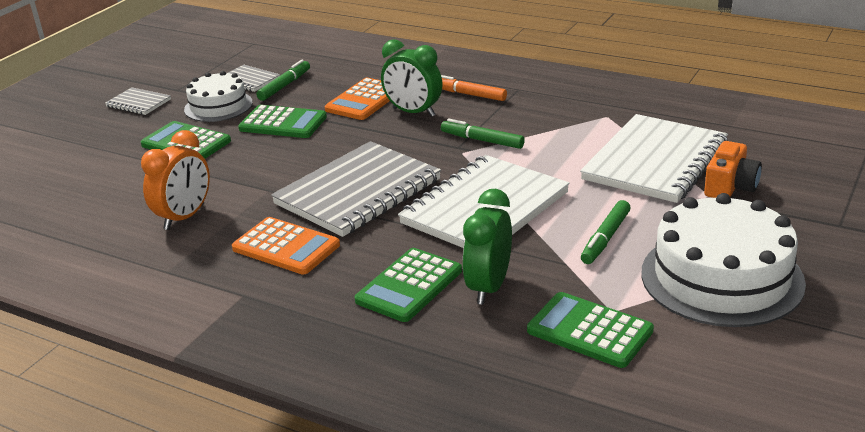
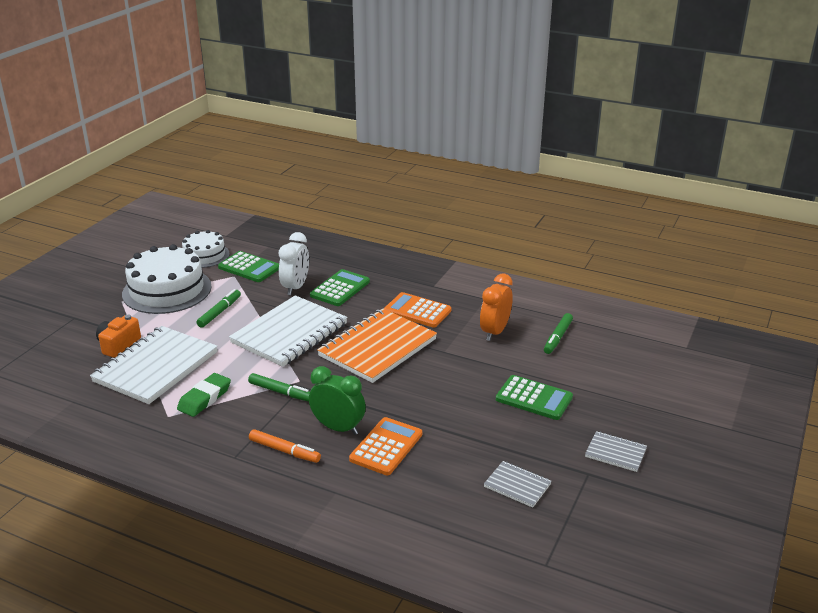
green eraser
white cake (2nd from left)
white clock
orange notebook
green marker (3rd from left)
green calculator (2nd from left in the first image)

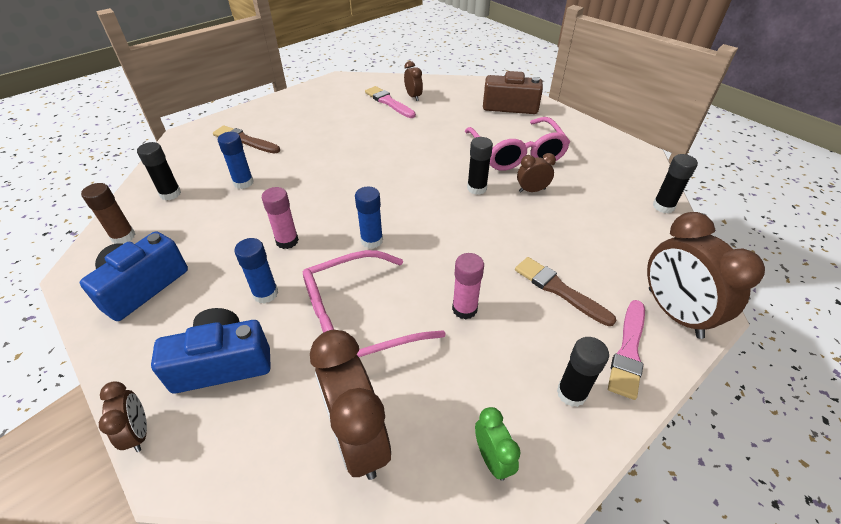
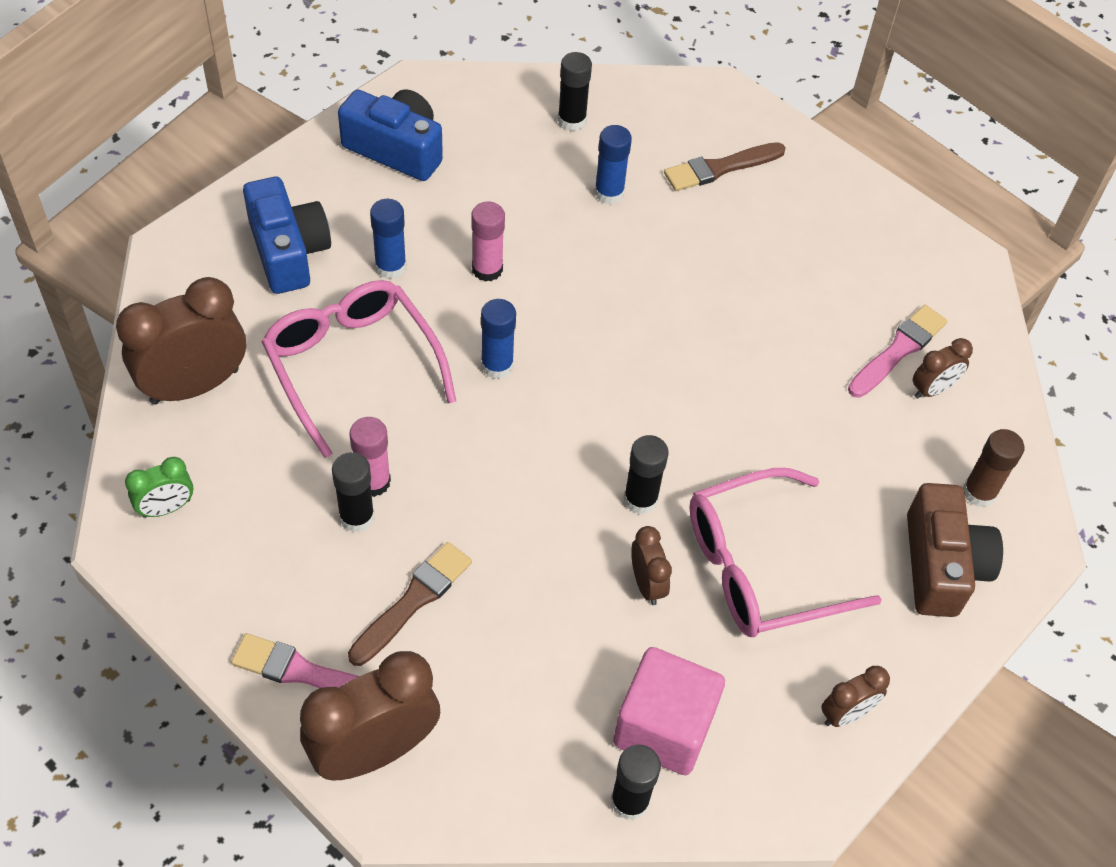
black glue stick (1st from left)
pink cube
brown brush (2nd from left)
brown clock (4th from left)
brown glue stick

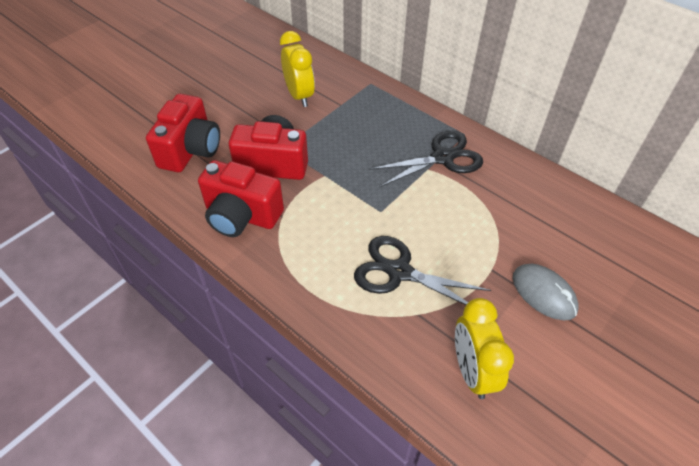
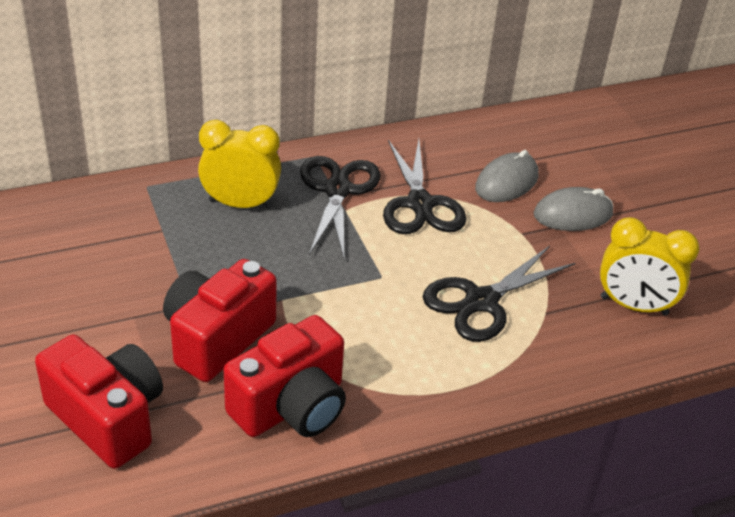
yellow clock (1st from left)
black scissors (2nd from left)
grey mouse (1st from left)

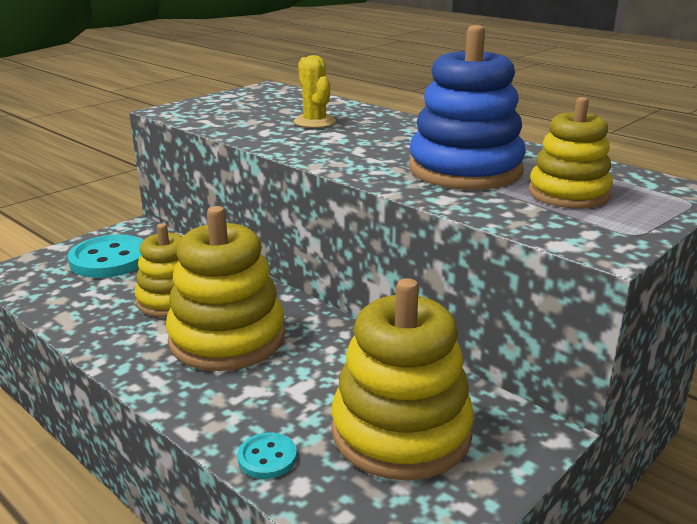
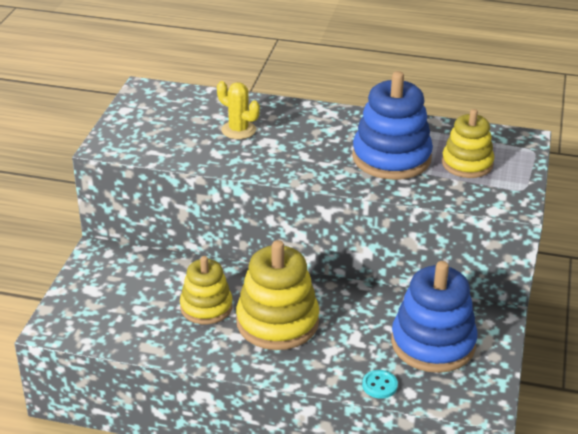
blue stacking toy (2nd from left)
turquoise button (1st from left in the first image)

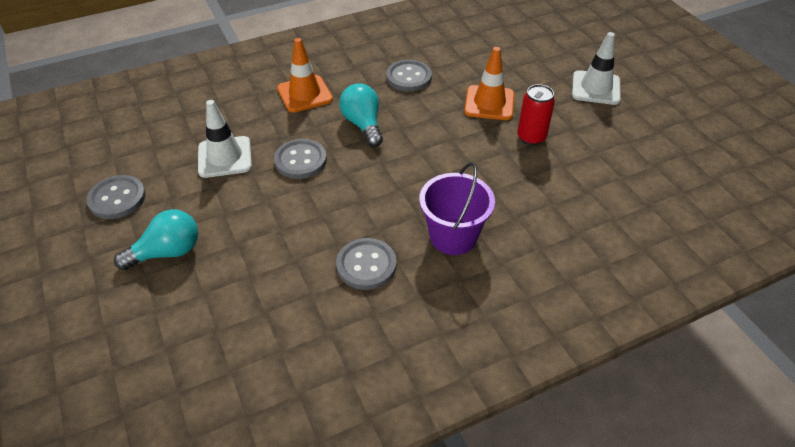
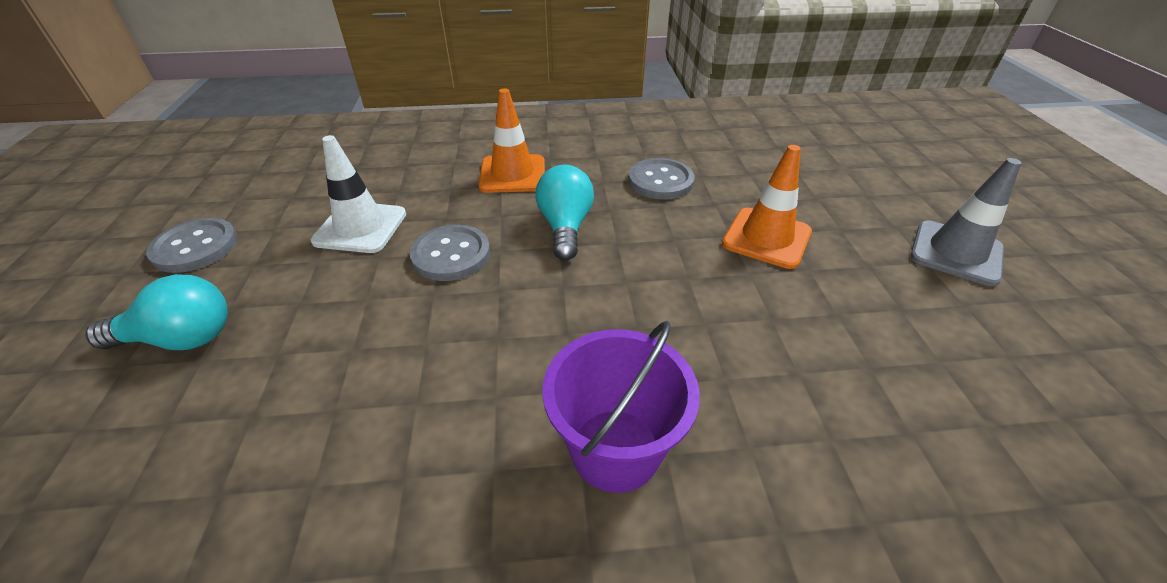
grey traffic cone
grey button (3rd from left in the first image)
red can

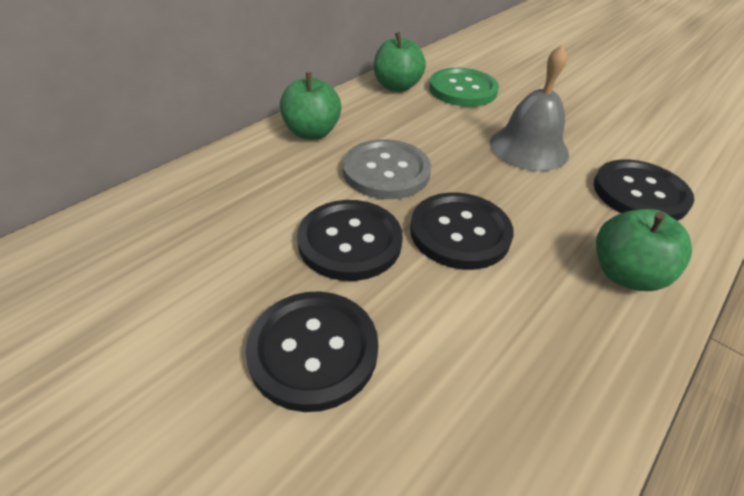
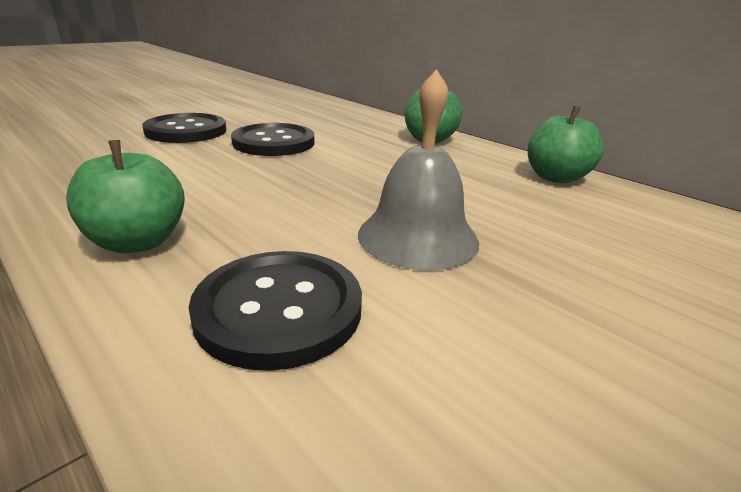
grey button
black button (3rd from left in the first image)
green button

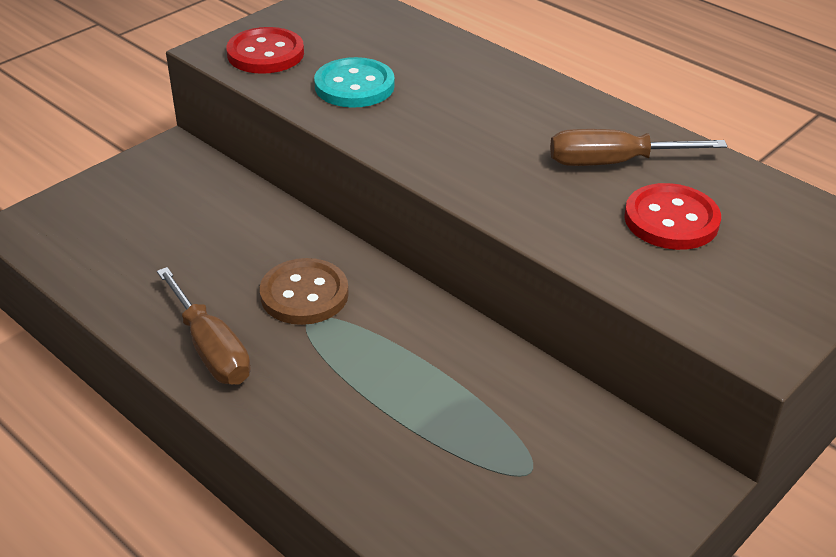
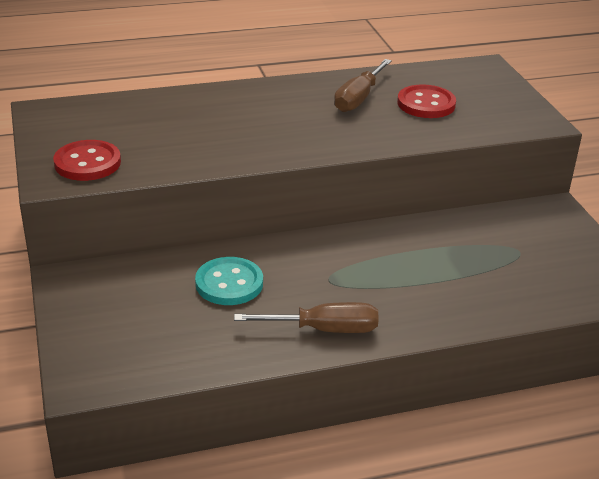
turquoise button
brown button

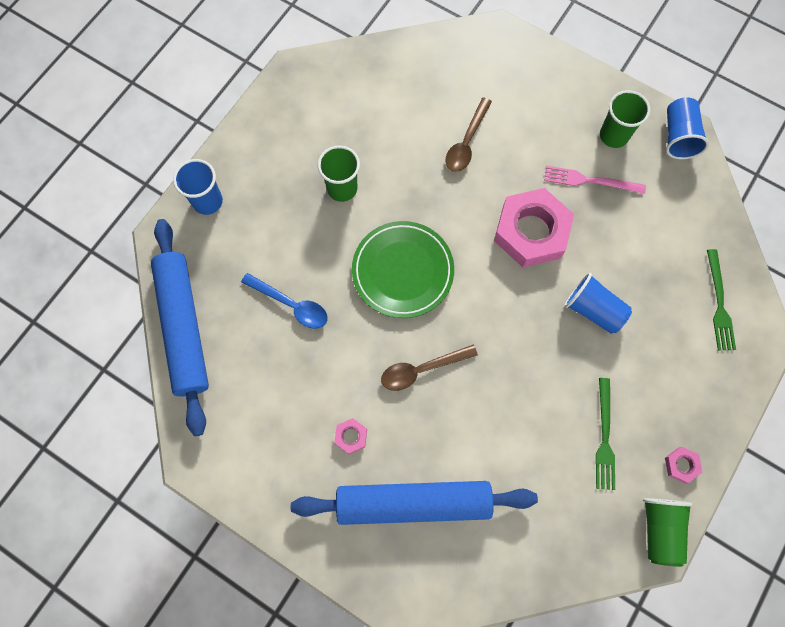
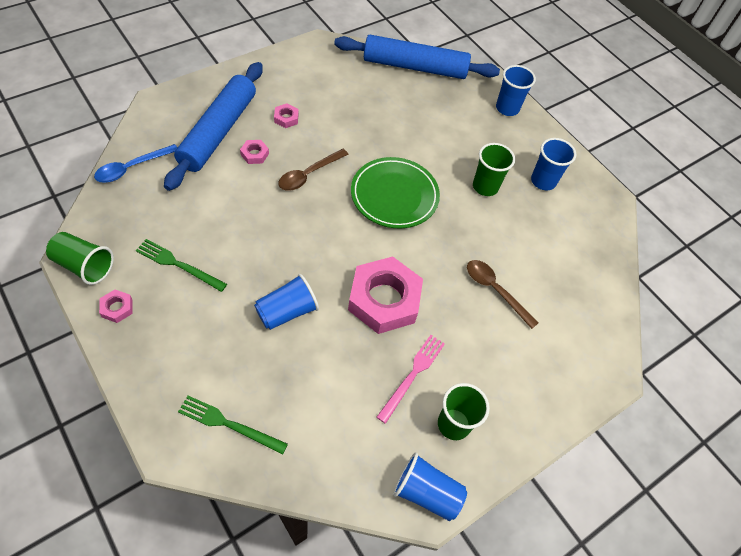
blue spoon
pink nut (2nd from left)
brown spoon (1st from left)
blue cup (4th from left)

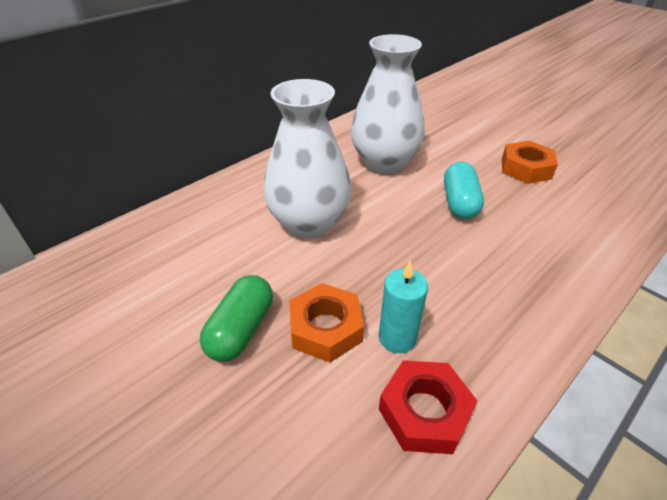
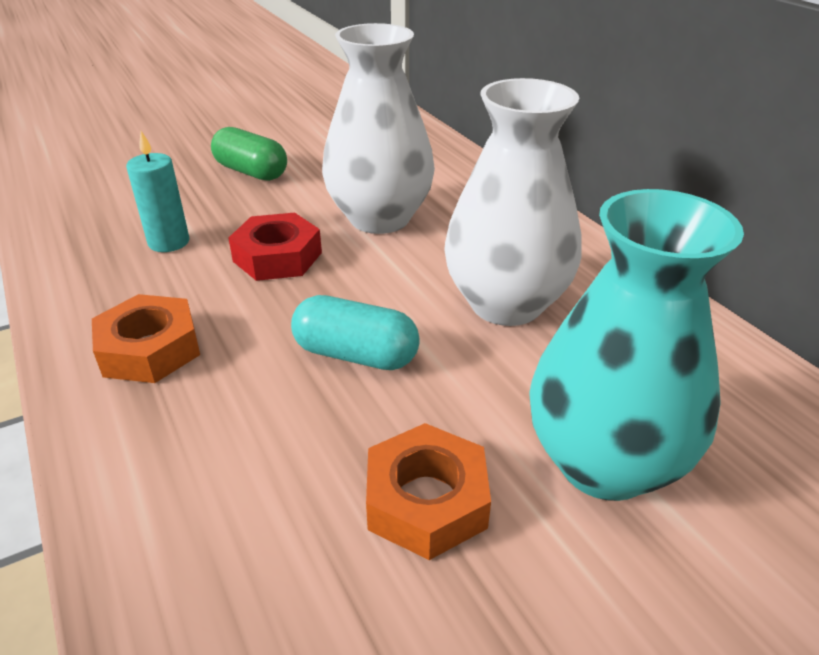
orange nut (1st from left)
red nut
turquoise vase

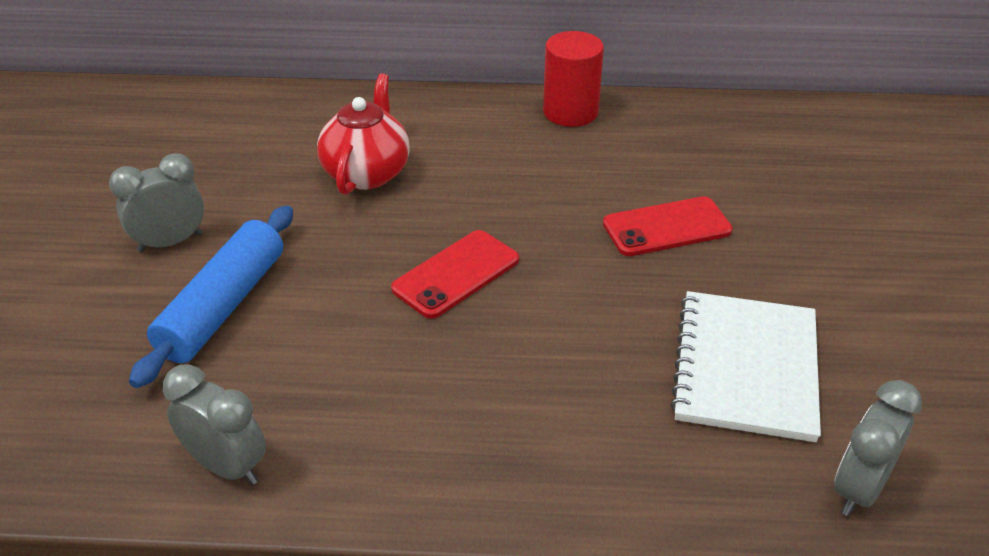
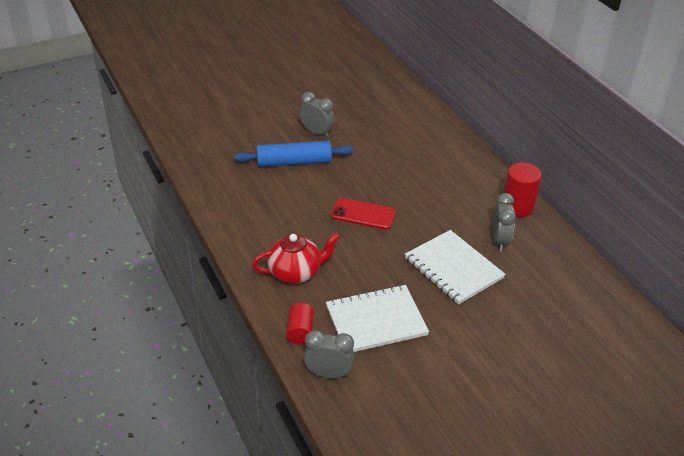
red teapot
red cylinder (1st from left)
white notebook (2nd from left)
grey clock (3rd from left)

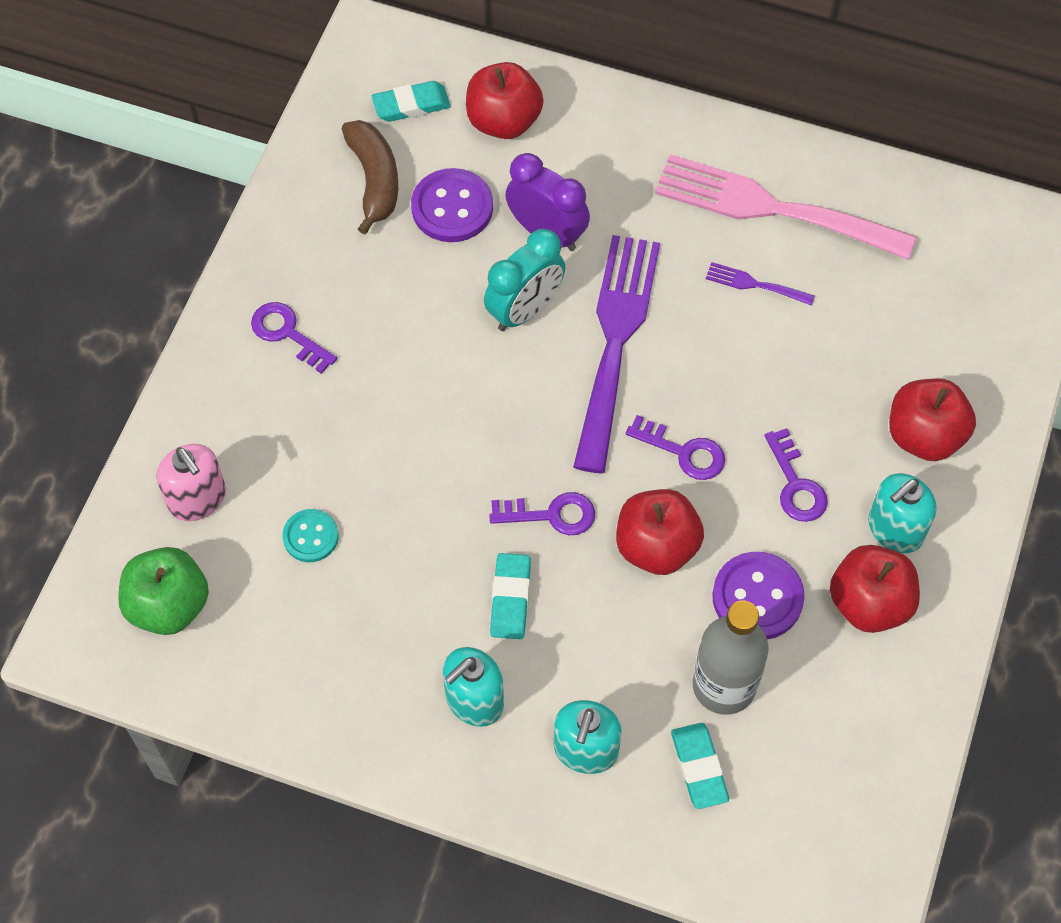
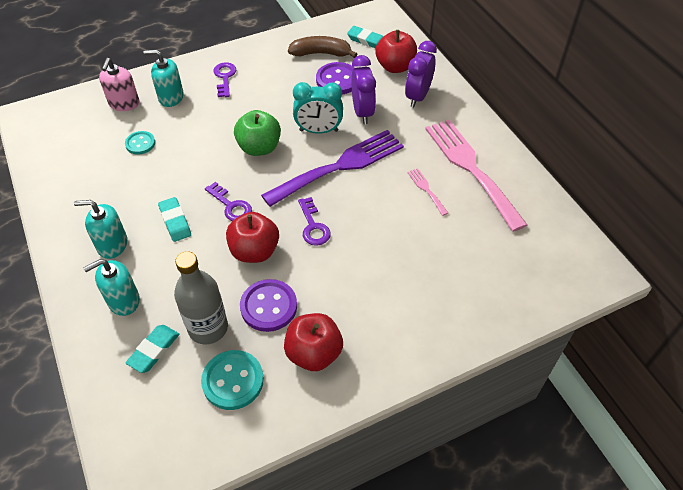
turquoise soap dispenser (3rd from left)
turquoise eraser (2nd from left)
turquoise button (2nd from left)
green apple
brown banana
purple clock (2nd from left)
pink fork (1st from left)
purple key (4th from left in the first image)
red apple (4th from left in the first image)

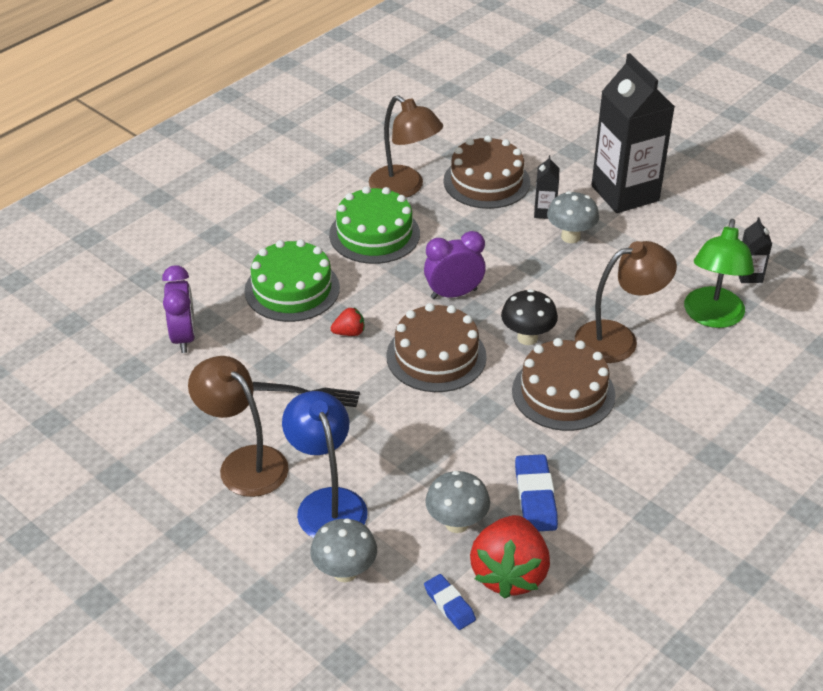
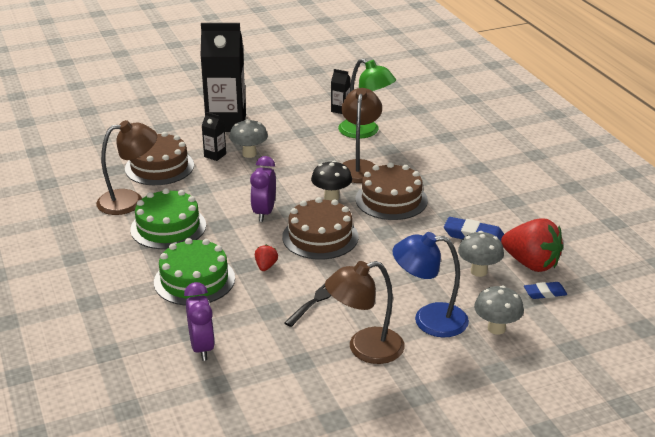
purple clock (1st from left)

